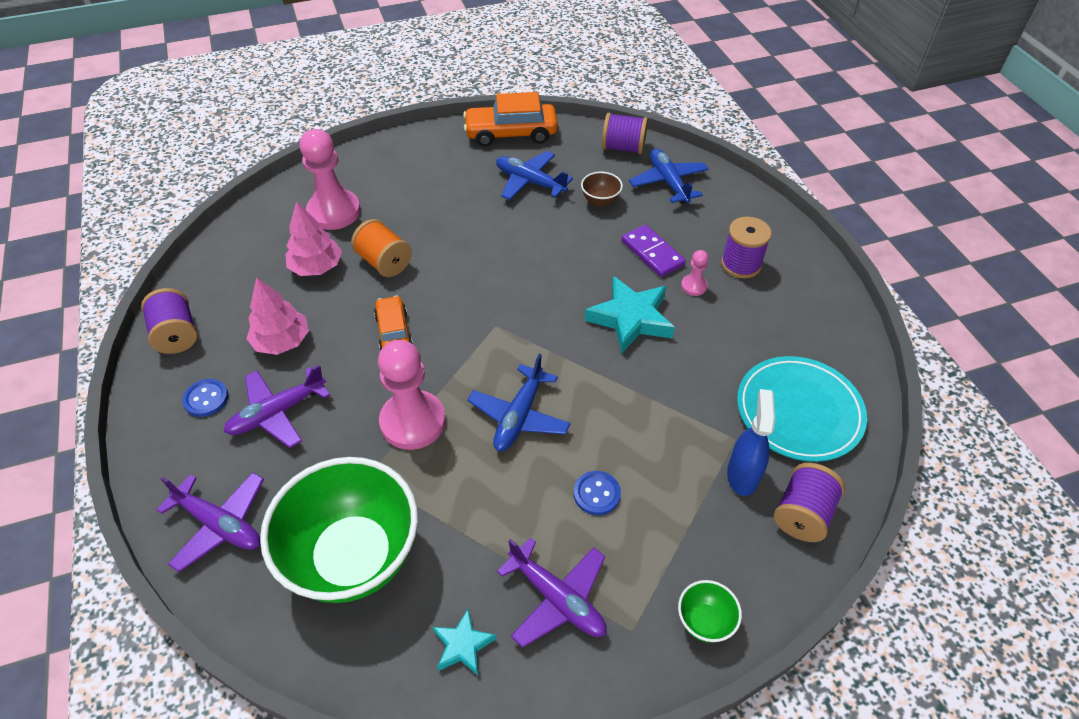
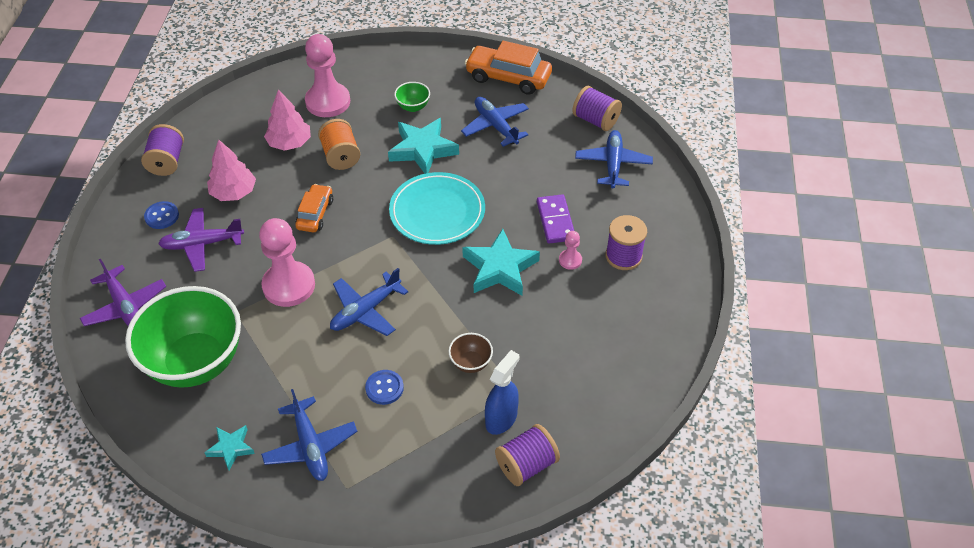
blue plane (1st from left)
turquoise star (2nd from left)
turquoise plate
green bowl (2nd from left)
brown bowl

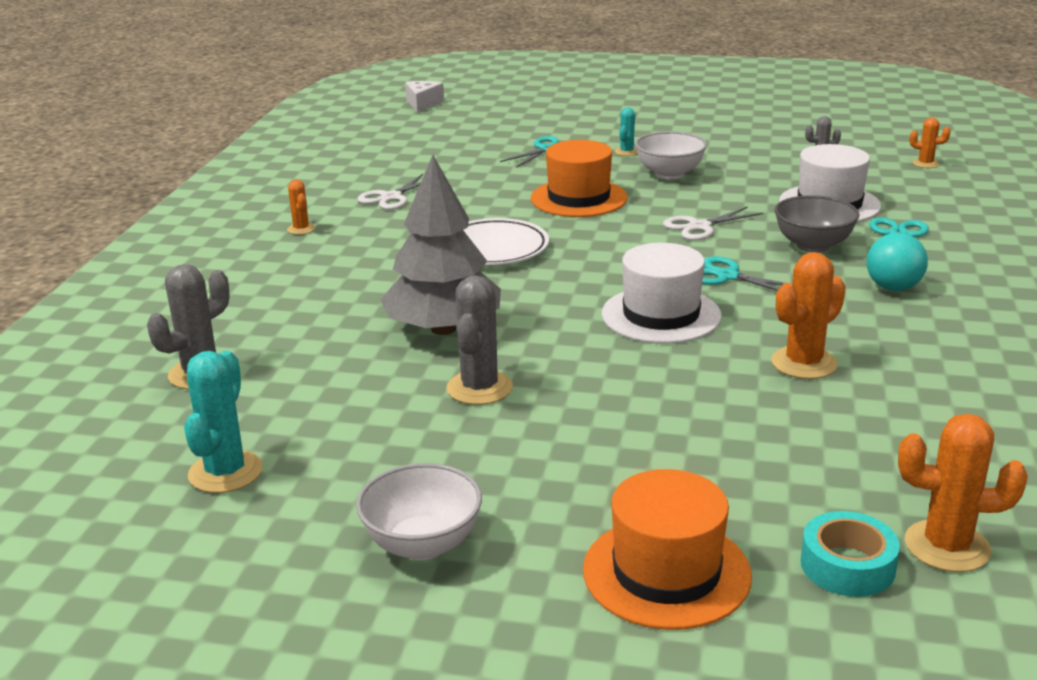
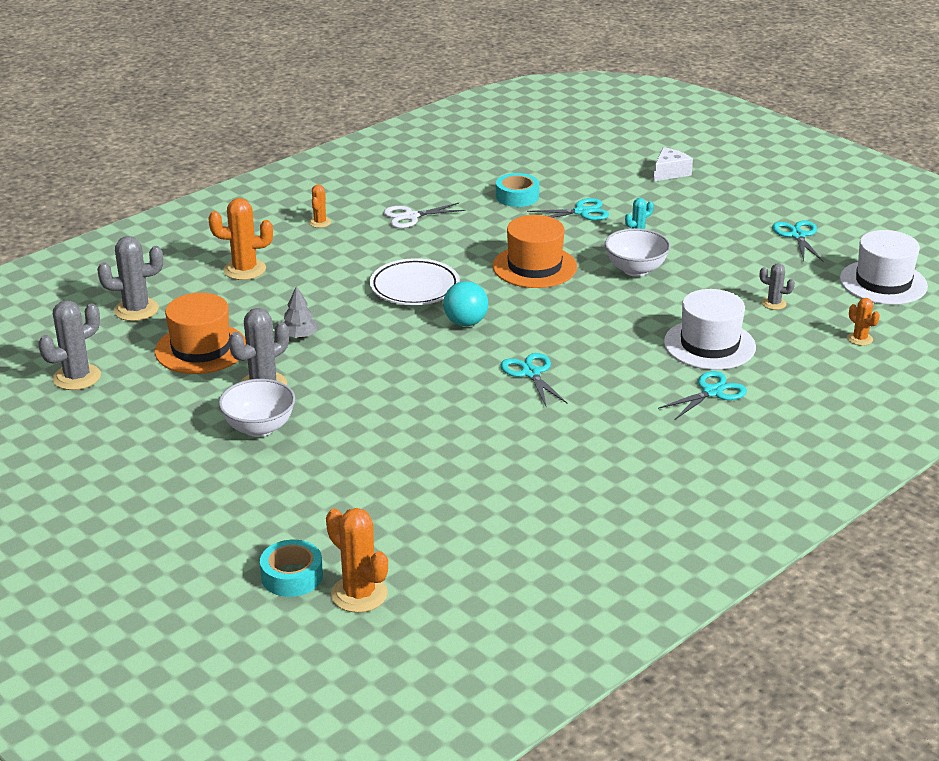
grey cactus (1st from left)
orange hat (1st from left)
orange cactus (1st from left)
white bowl (1st from left)
grey tree
turquoise ball
turquoise tape (2nd from left)
white cheese
turquoise scissors (4th from left)
white hat (2nd from left)
white scissors (2nd from left in the first image)
grey bowl

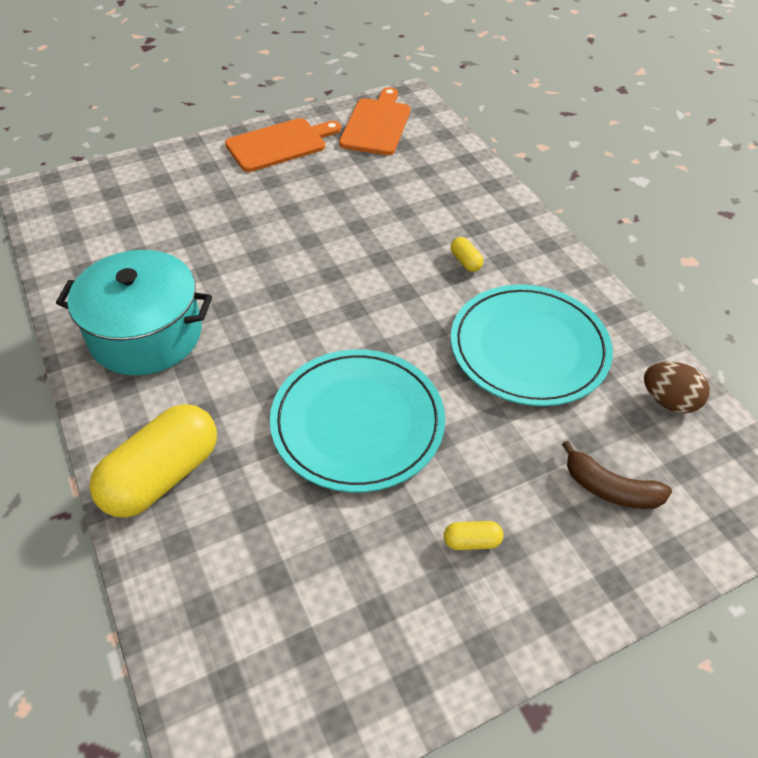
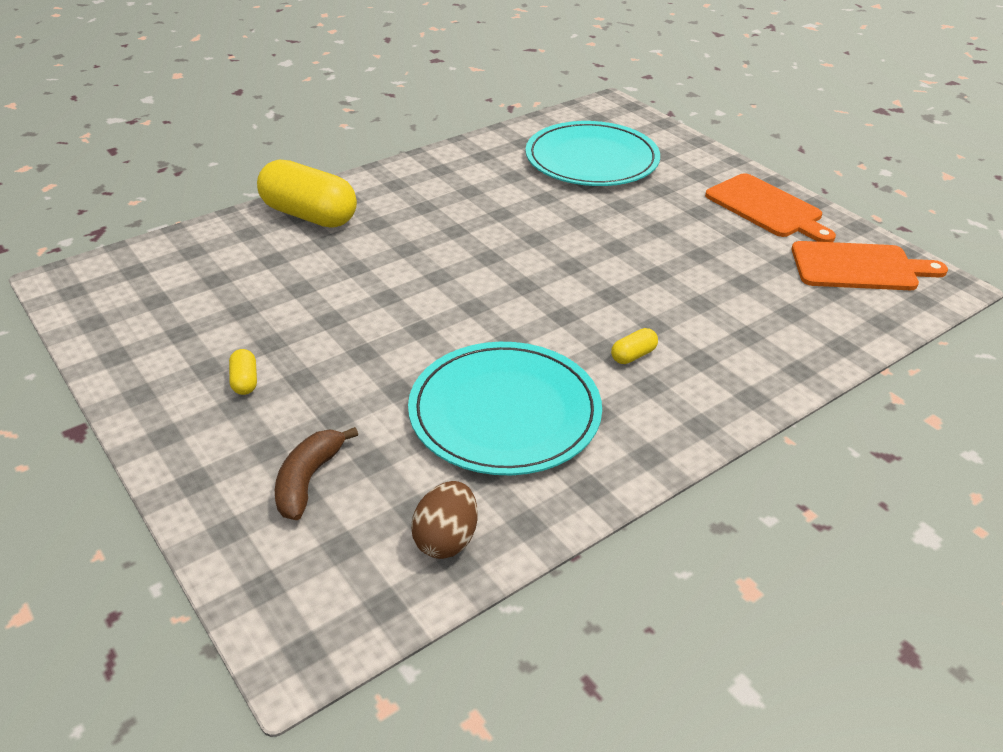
turquoise plate (2nd from left)
turquoise pot

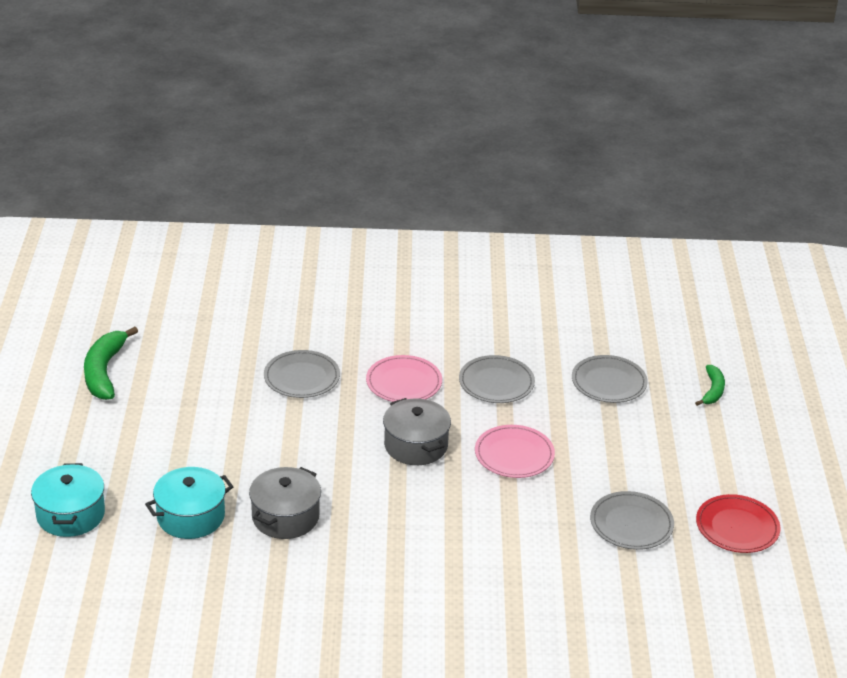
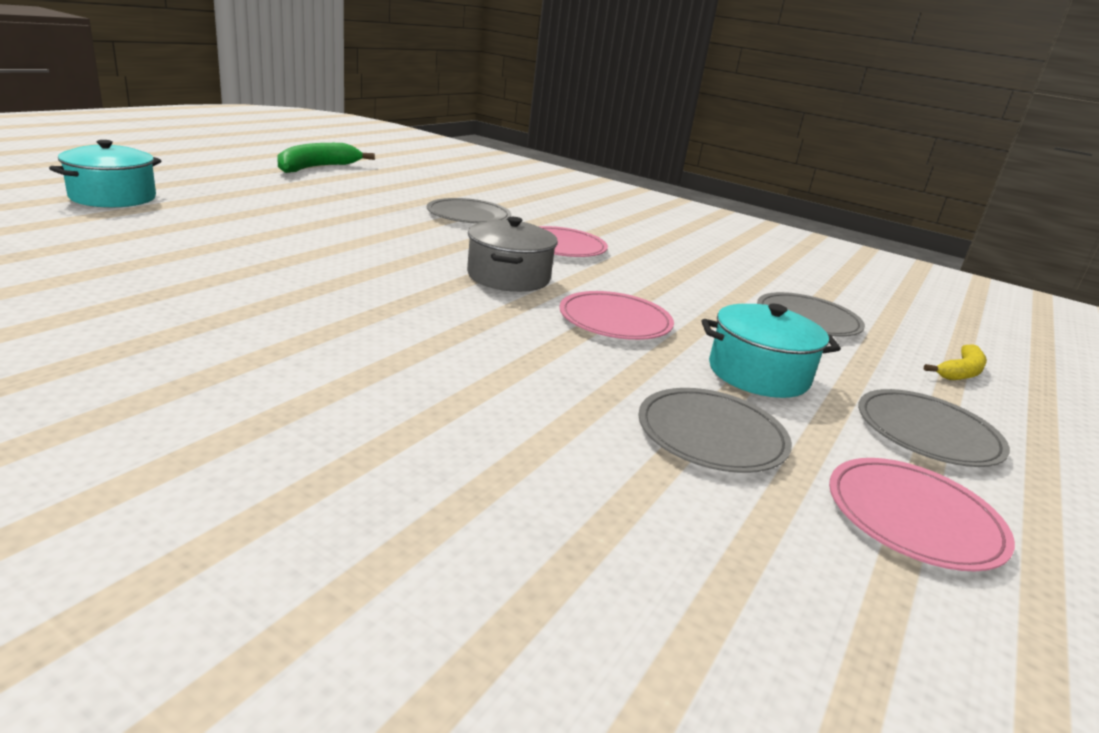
turquoise pot (2nd from left)
pink plate (3rd from left)
grey plate (4th from left)
yellow banana
grey pot (1st from left in the first image)

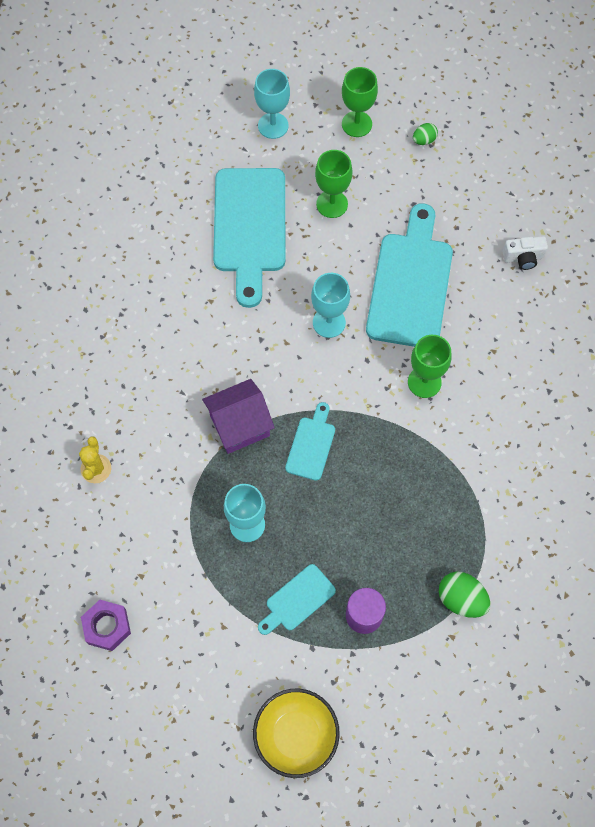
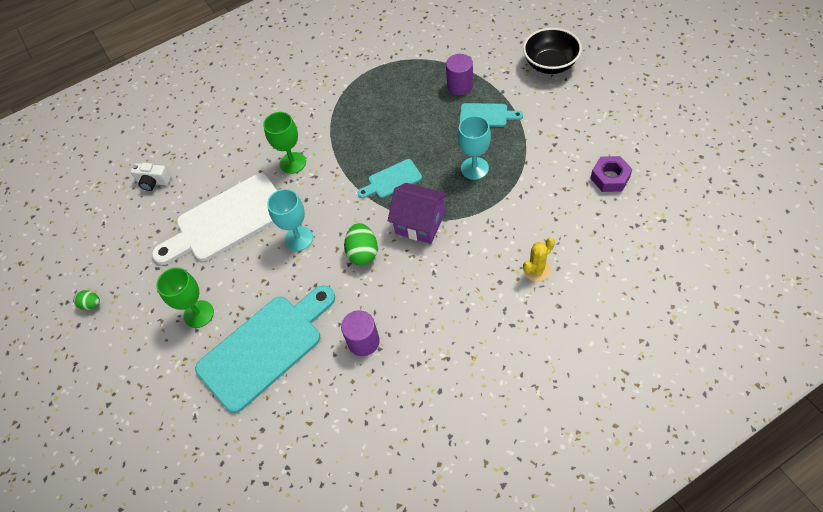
white camera
white cutting board
purple cylinder (1st from left)
green egg (2nd from left)
black bowl
turquoise goblet (2nd from left in the first image)
green goblet (2nd from left in the first image)

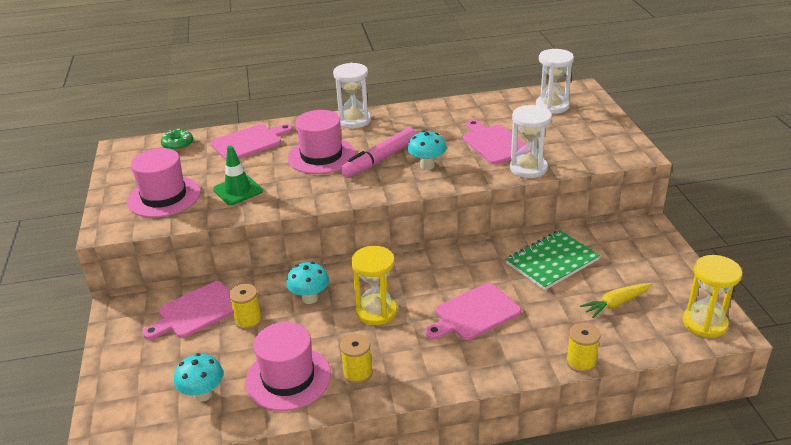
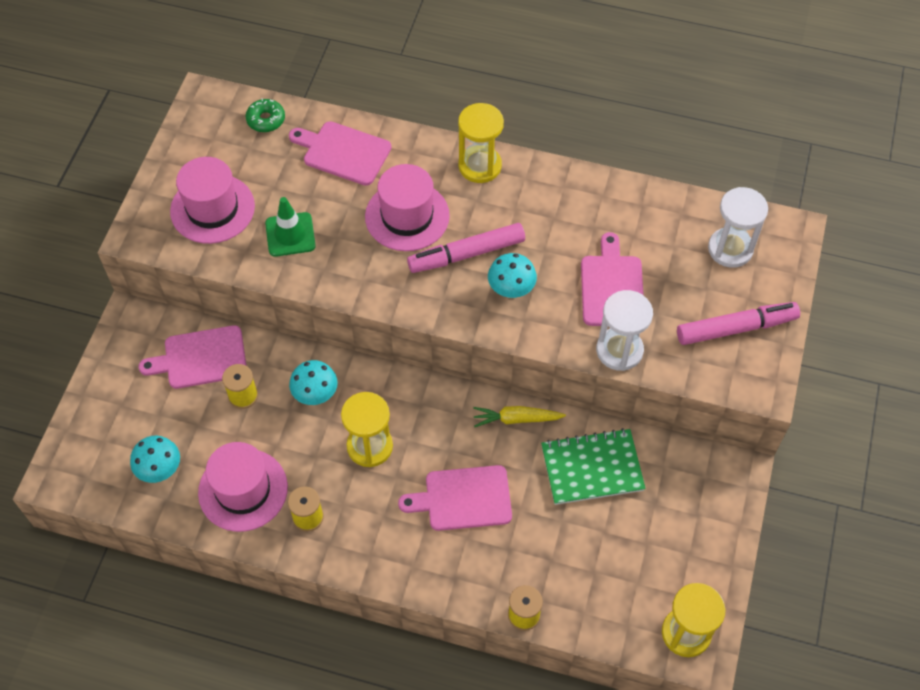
pink cutting board (2nd from left)
yellow hourglass (2nd from left)
yellow carrot
pink marker (2nd from left)

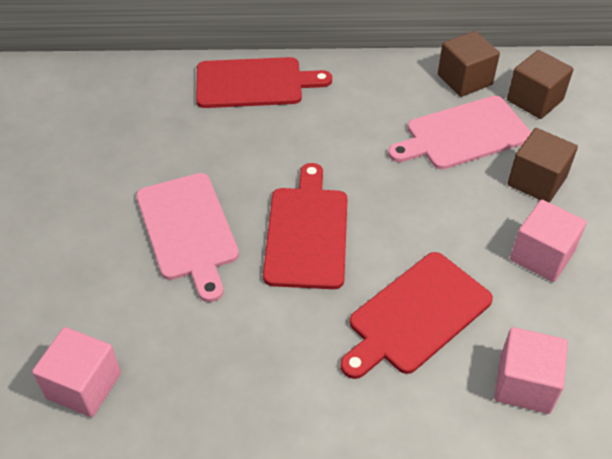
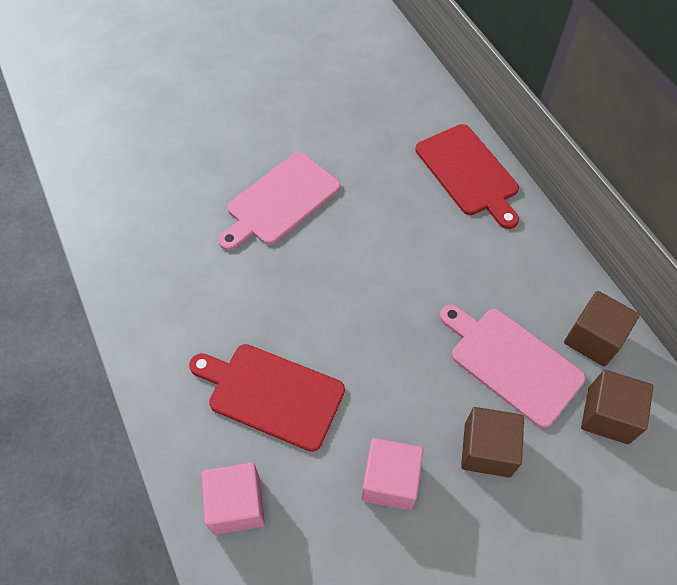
pink cube (1st from left in the first image)
red cutting board (2nd from left in the first image)

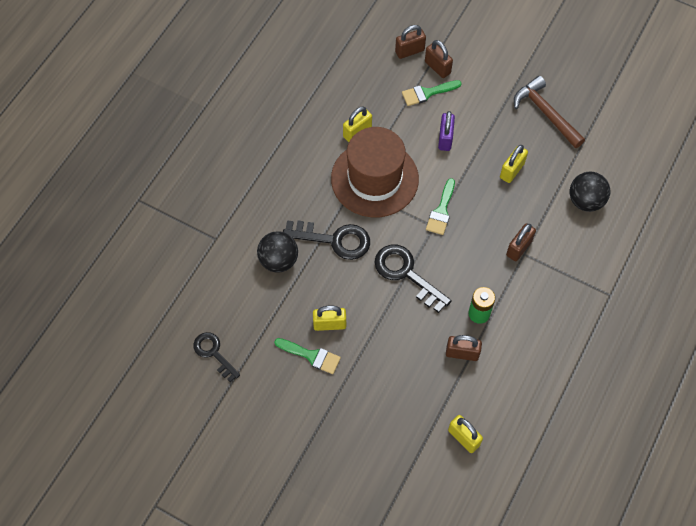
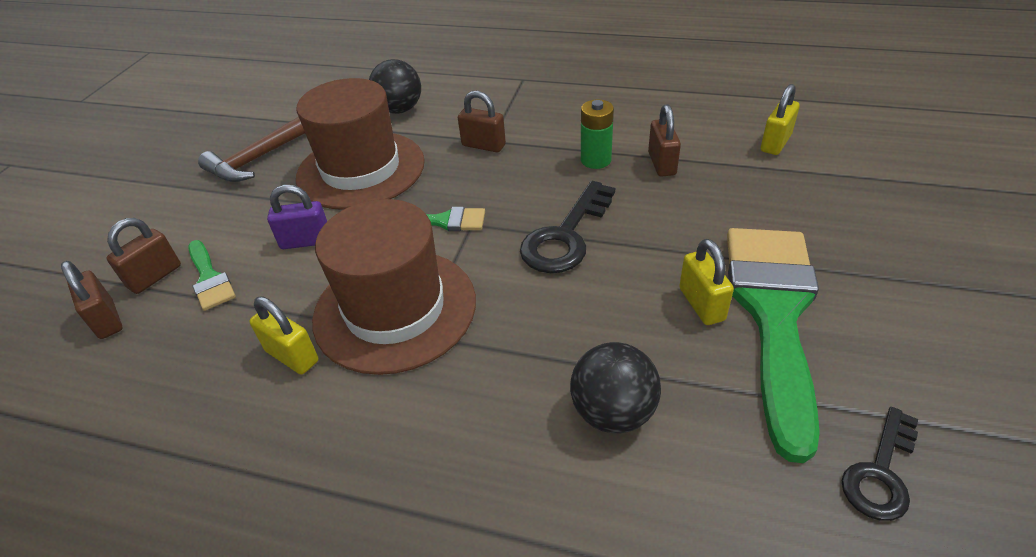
brown hat (1st from left)
green brush (3rd from left)
black key (2nd from left in the first image)

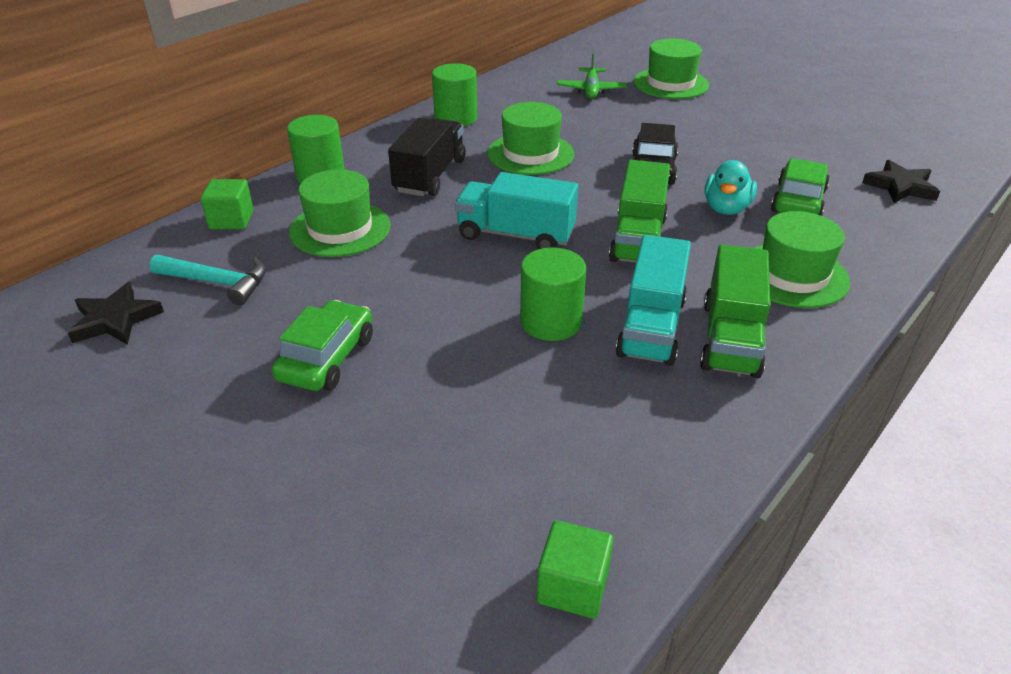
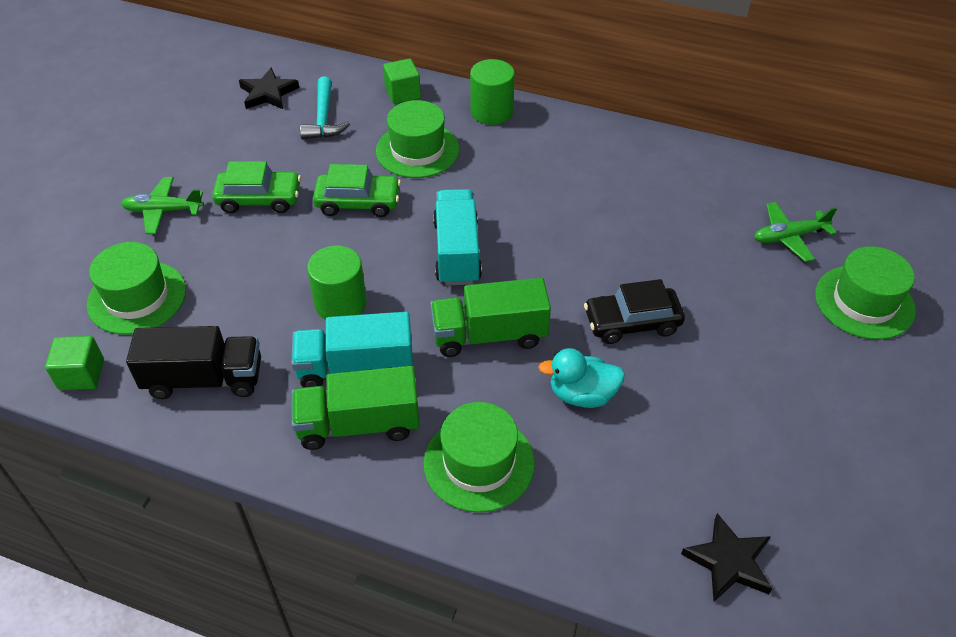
green hat (1st from left)
green plane (1st from left)
black truck
green car (2nd from left)
green cylinder (2nd from left in the first image)

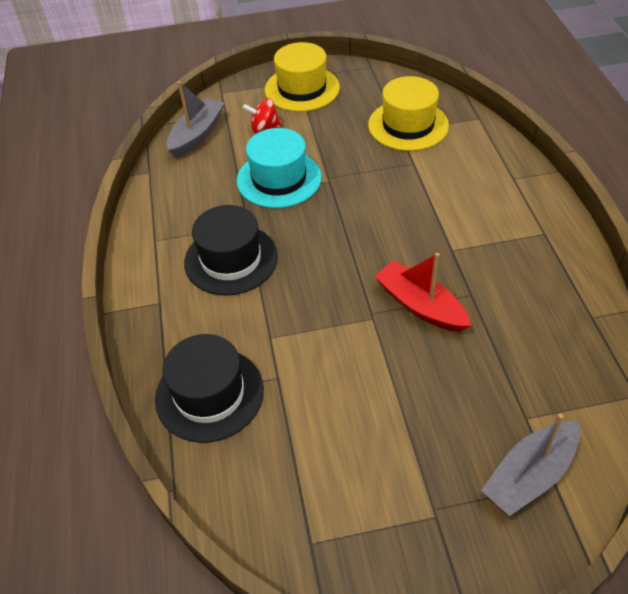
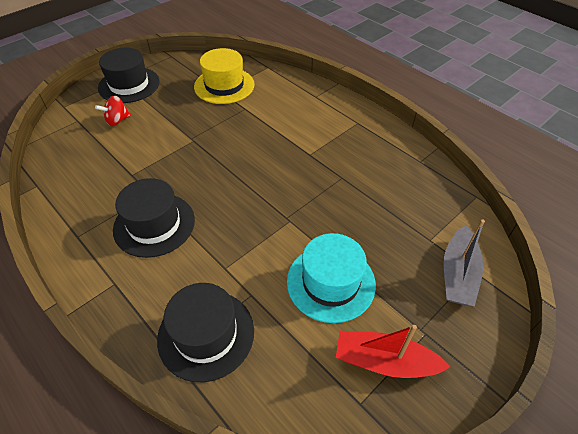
black hat (1st from left)
turquoise hat
red boat
grey boat (1st from left in the first image)

